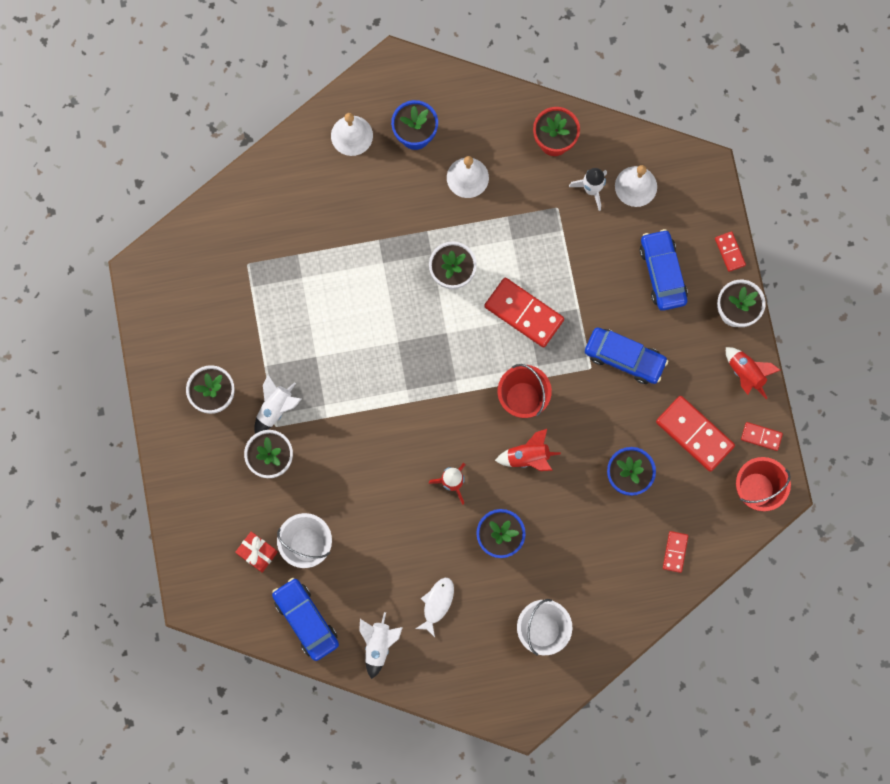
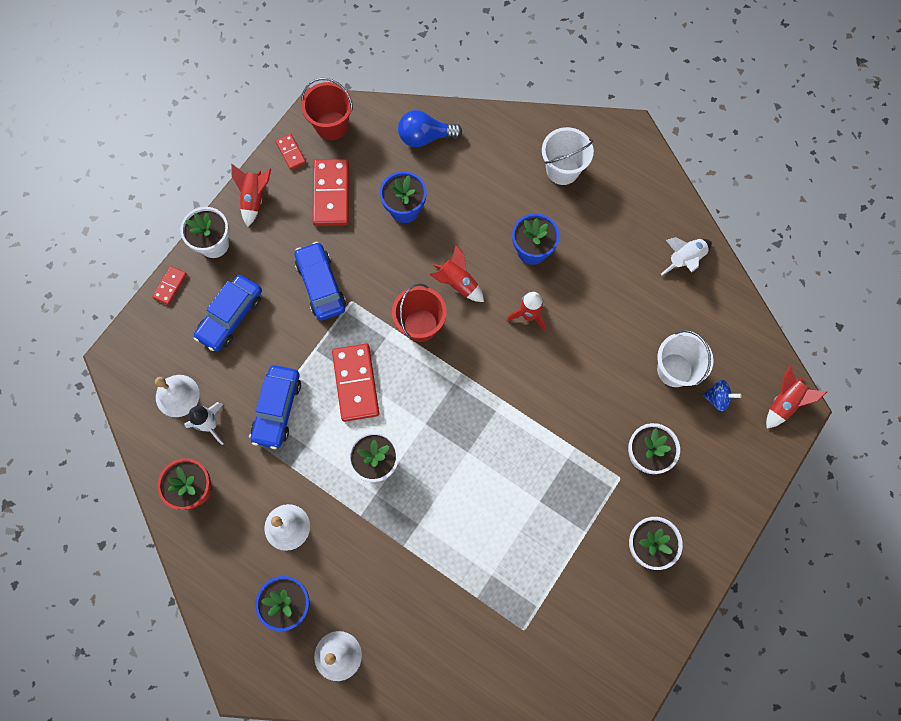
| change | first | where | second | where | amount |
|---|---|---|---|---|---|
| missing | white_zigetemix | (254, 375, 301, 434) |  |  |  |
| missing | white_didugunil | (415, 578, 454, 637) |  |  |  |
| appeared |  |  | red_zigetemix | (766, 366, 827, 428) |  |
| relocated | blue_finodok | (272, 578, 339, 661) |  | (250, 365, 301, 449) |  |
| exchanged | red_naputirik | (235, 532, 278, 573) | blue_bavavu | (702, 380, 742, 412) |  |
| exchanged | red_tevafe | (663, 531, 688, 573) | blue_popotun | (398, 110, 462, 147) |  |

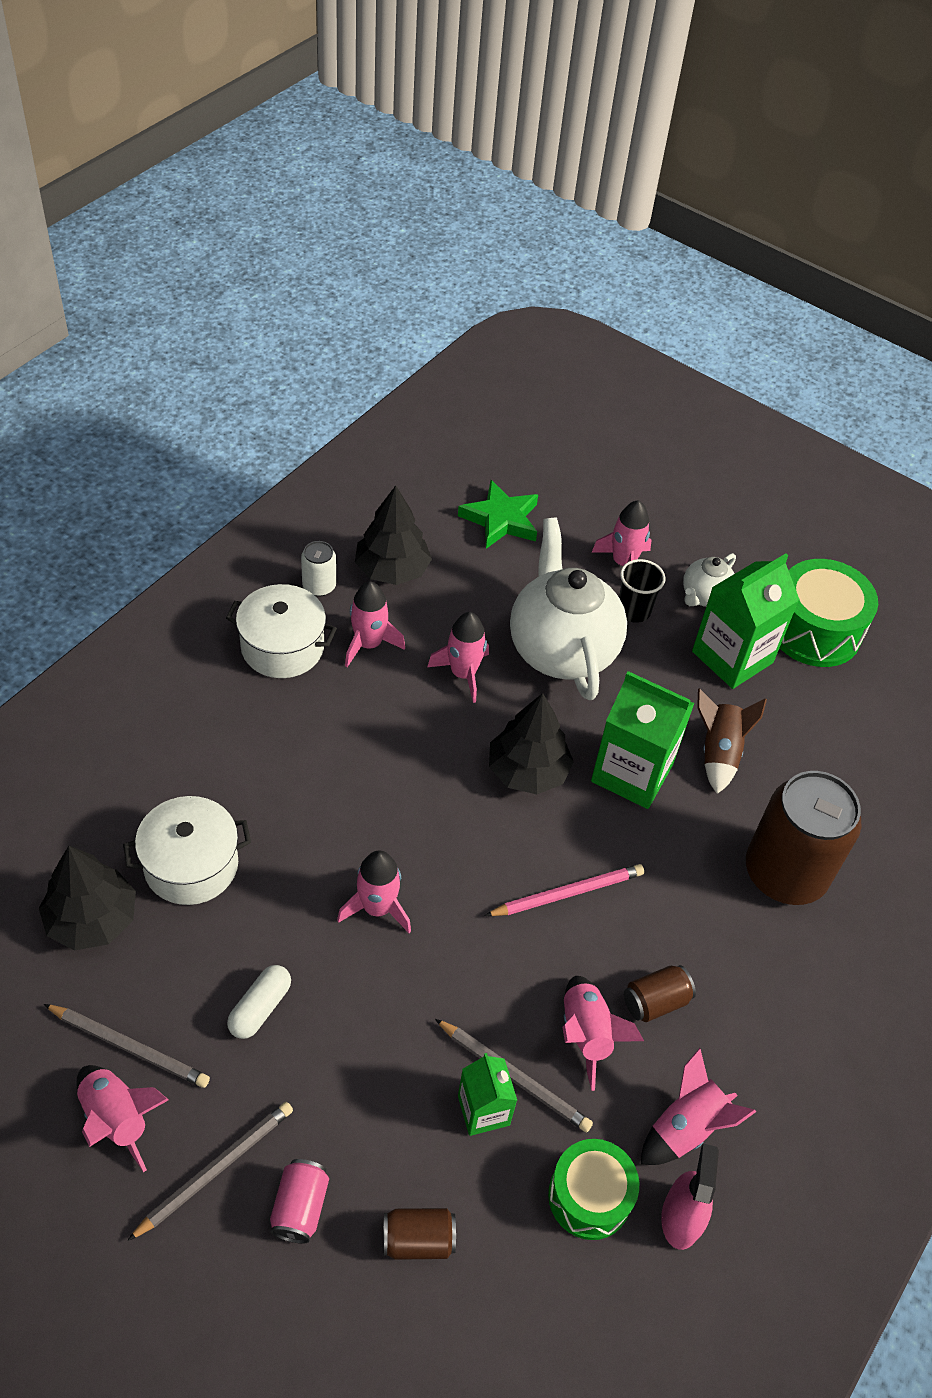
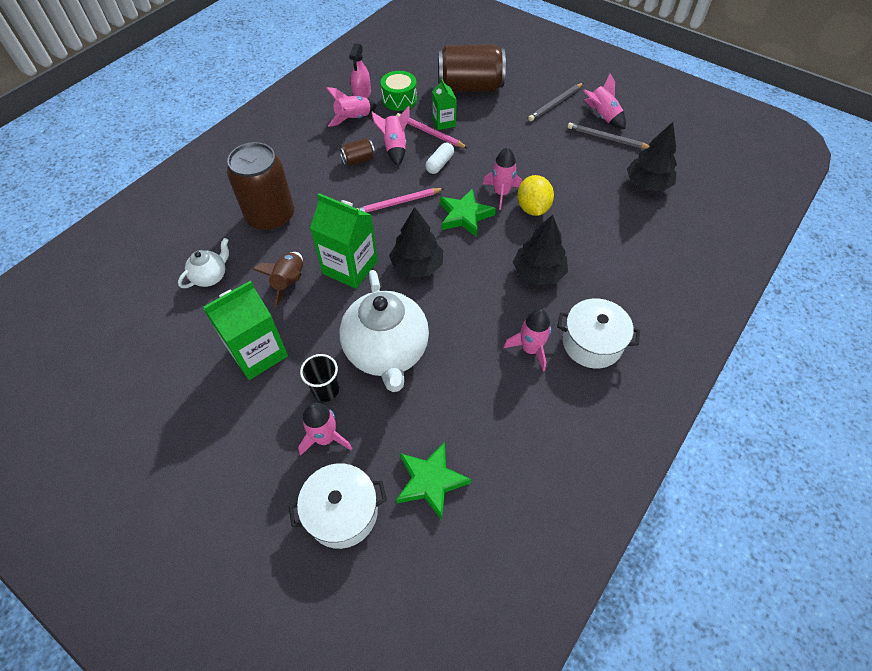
| change | first | where | second | where | amount |
|---|---|---|---|---|---|
| missing | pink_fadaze | (270, 1159, 329, 1244) |  |  |  |
| missing | white_fadaze | (301, 541, 336, 596) |  |  |  |
| missing | pink_zigetemix | (427, 612, 489, 703) |  |  |  |
| missing | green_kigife | (780, 559, 878, 667) |  |  |  |
| appeared |  |  | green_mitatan | (440, 188, 496, 237) |  |
| appeared |  |  | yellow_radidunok | (517, 175, 554, 216) |  |
| relocated | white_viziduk | (123, 796, 251, 905) |  | (289, 463, 387, 549) |  |
| relocated | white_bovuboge | (227, 965, 291, 1039) |  | (425, 143, 454, 174) |  |
| relocated | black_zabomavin | (355, 486, 432, 585) |  | (513, 215, 568, 285) |  |
| relocated | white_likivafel | (683, 553, 736, 607) |  | (178, 238, 229, 288) |  |
| colour | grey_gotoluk | (435, 1019, 593, 1132) | pink_gotoluk | (396, 113, 468, 148) |  |
| size | brown_fadaze | (383, 1208, 456, 1260) |  | (438, 44, 506, 92) | x2.25 |

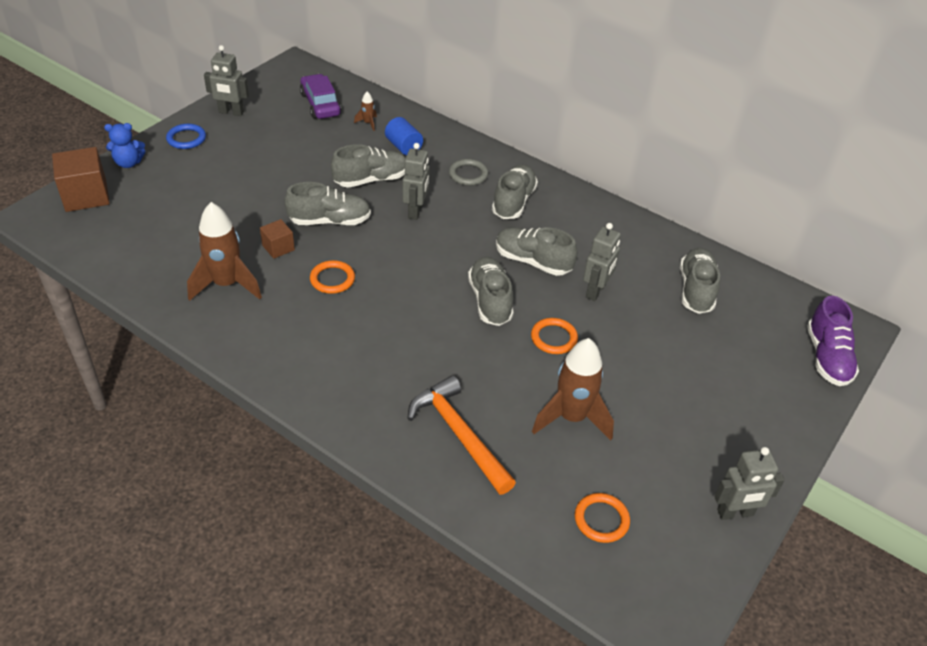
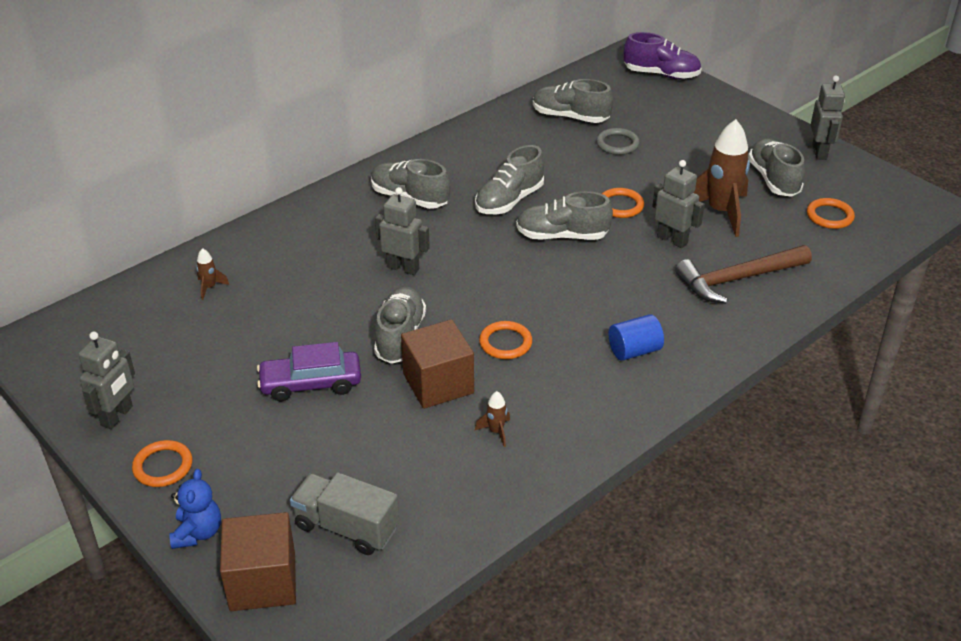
| change | first | where | second | where | amount |
|---|---|---|---|---|---|
| appeared |  |  | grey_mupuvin | (290, 472, 399, 555) |  |
| relocated | purple_finodok | (300, 74, 341, 119) |  | (257, 342, 361, 401) |  |
| relocated | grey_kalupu | (331, 144, 406, 188) |  | (748, 138, 805, 197) |  |
| relocated | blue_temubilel | (385, 117, 423, 155) |  | (608, 314, 664, 361) |  |
| relocated | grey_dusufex | (449, 159, 488, 186) |  | (596, 128, 640, 155) |  |
| relocated | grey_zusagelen | (583, 223, 621, 301) |  | (652, 160, 705, 248) |  |
| colour | blue_dusufex | (166, 124, 206, 149) | orange_dusufex | (132, 440, 192, 487) |  |
| colour | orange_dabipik | (407, 375, 516, 495) | brown_dabipik | (675, 245, 812, 304) |  |
| size | brown_zigetemix | (187, 202, 262, 301) |  | (475, 391, 510, 447) | x0.43 |
| size | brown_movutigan | (260, 219, 295, 259) |  | (401, 319, 474, 409) | x1.82 |

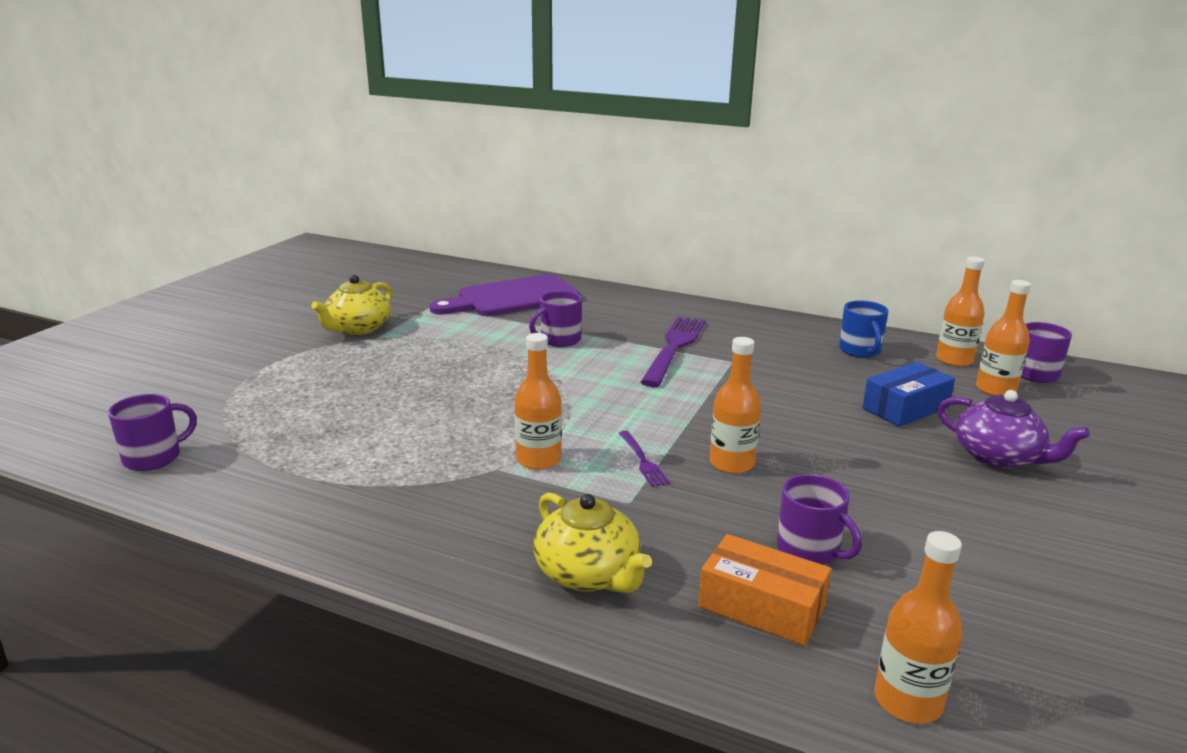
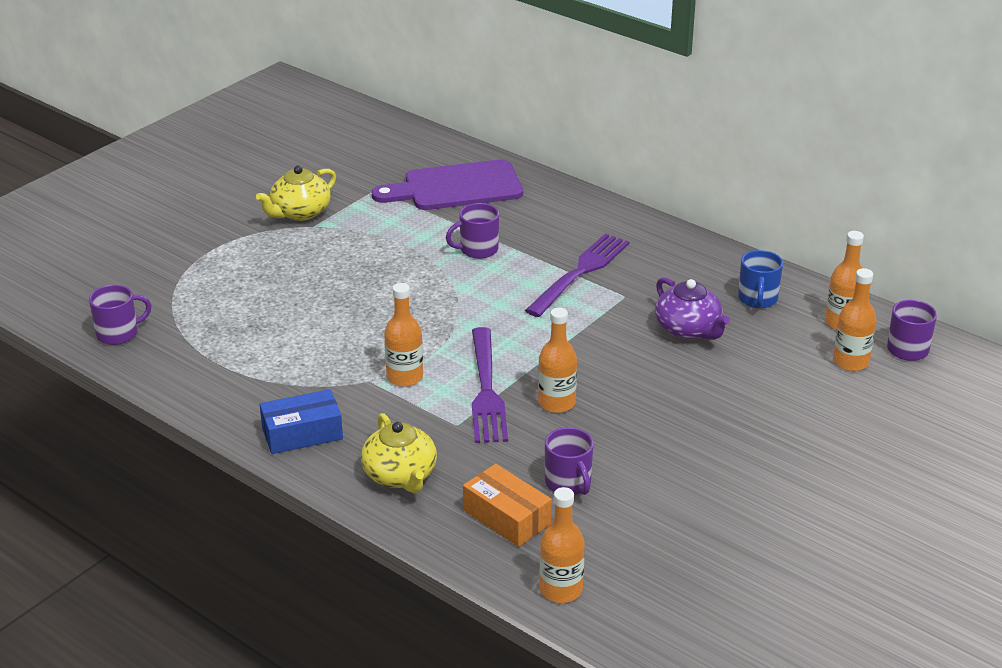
| change | first | where | second | where | amount |
|---|---|---|---|---|---|
| relocated | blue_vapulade | (862, 362, 955, 427) |  | (260, 389, 343, 454) |  |
| relocated | purple_likivafel | (937, 390, 1090, 469) |  | (655, 277, 730, 340) |  |
| size | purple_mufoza | (619, 431, 670, 487) |  | (472, 327, 508, 443) | x2.12 |

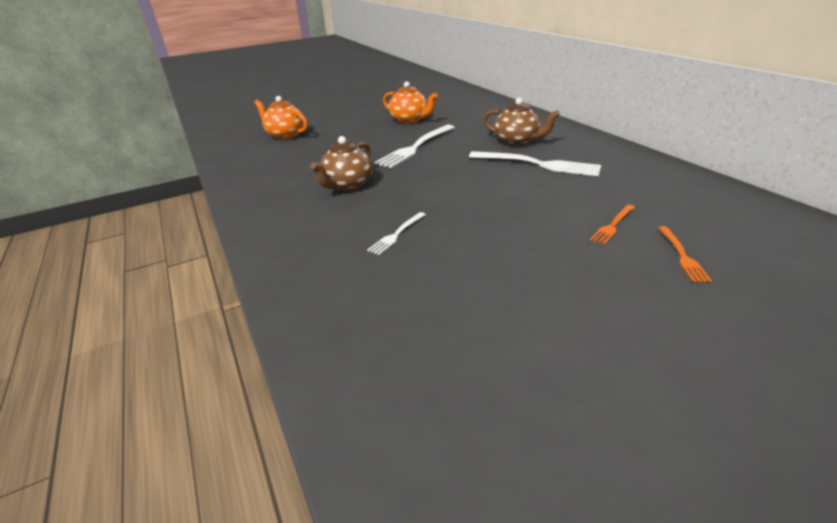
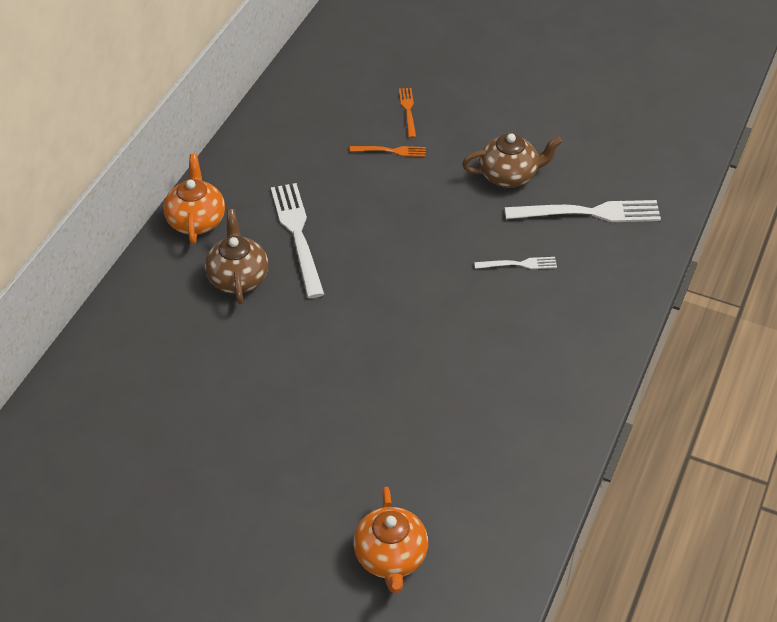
| change | first | where | second | where | amount |
|---|---|---|---|---|---|
| relocated | brown_likivafel | (311, 136, 373, 191) |  | (462, 133, 562, 188) |  |
| relocated | white_mufoza | (375, 125, 455, 168) |  | (505, 200, 661, 222) |  |
| relocated | orange_likivafel | (383, 81, 438, 124) |  | (163, 154, 225, 244) |  |
| spun | orange_mufoza | (658, 226, 712, 282) |  | (399, 88, 416, 138) | 60 degrees counterclockwise |

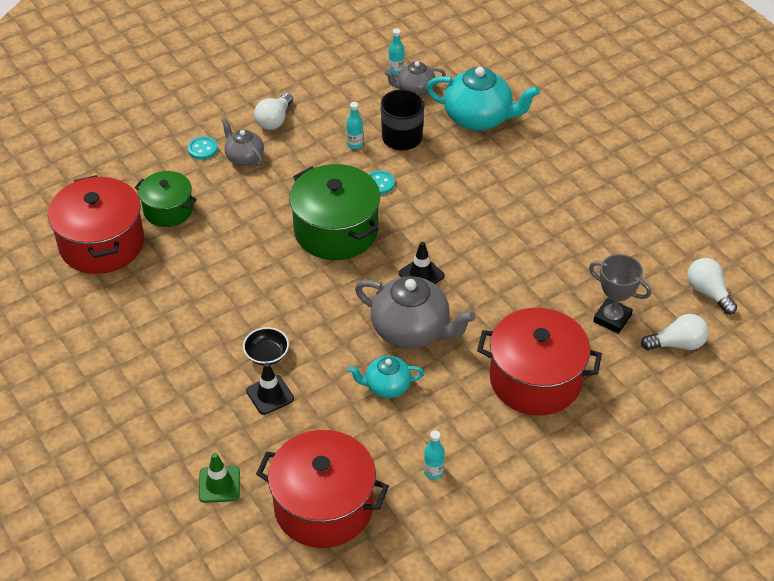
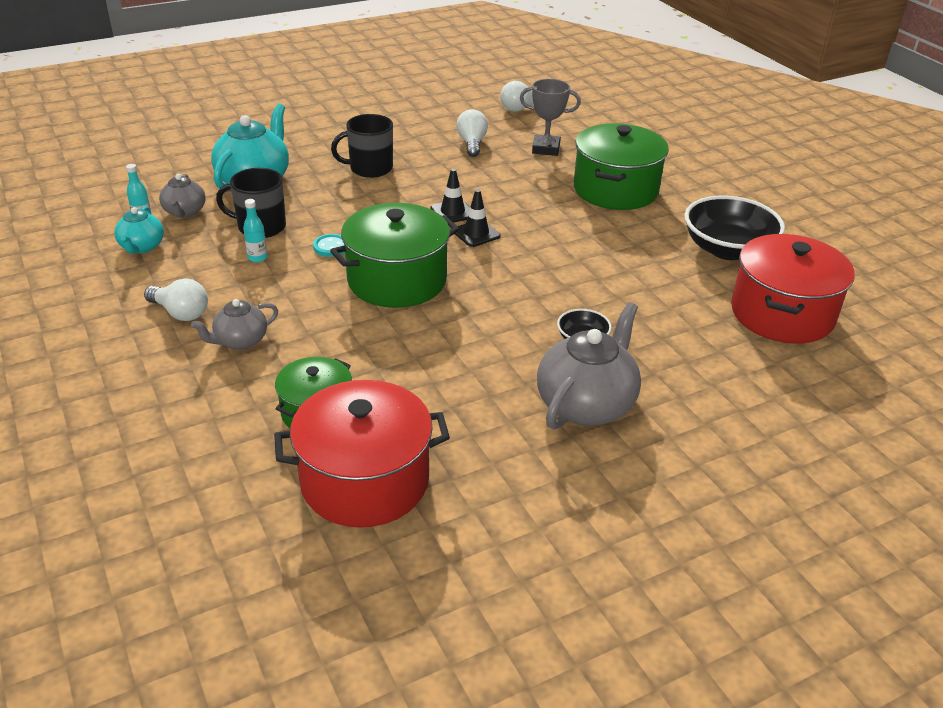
| change | first | where | second | where | amount |
|---|---|---|---|---|---|
| missing | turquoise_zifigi | (188, 136, 218, 160) |  |  |  |
| missing | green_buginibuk | (199, 453, 240, 503) |  |  |  |
| appeared |  |  | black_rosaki | (331, 114, 393, 178) |  |
| relocated | black_buginibuk | (246, 362, 294, 415) |  | (430, 169, 470, 223) |  |
| relocated | turquoise_likivafel | (348, 356, 424, 398) |  | (114, 206, 164, 254) |  |
| relocated | grey_likivafel | (355, 276, 475, 349) |  | (537, 302, 641, 430) |  |
| relocated | white_popotun | (641, 314, 709, 350) |  | (456, 109, 488, 157) |  |
| exchanged | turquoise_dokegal | (424, 430, 445, 479) | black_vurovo | (684, 196, 785, 260) |  |
| colour | red_viziduk | (477, 308, 602, 416) | green_viziduk | (574, 123, 669, 210) |  |
| spun | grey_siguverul | (589, 254, 651, 334) |  | (520, 79, 581, 156) | 60 degrees clockwise |

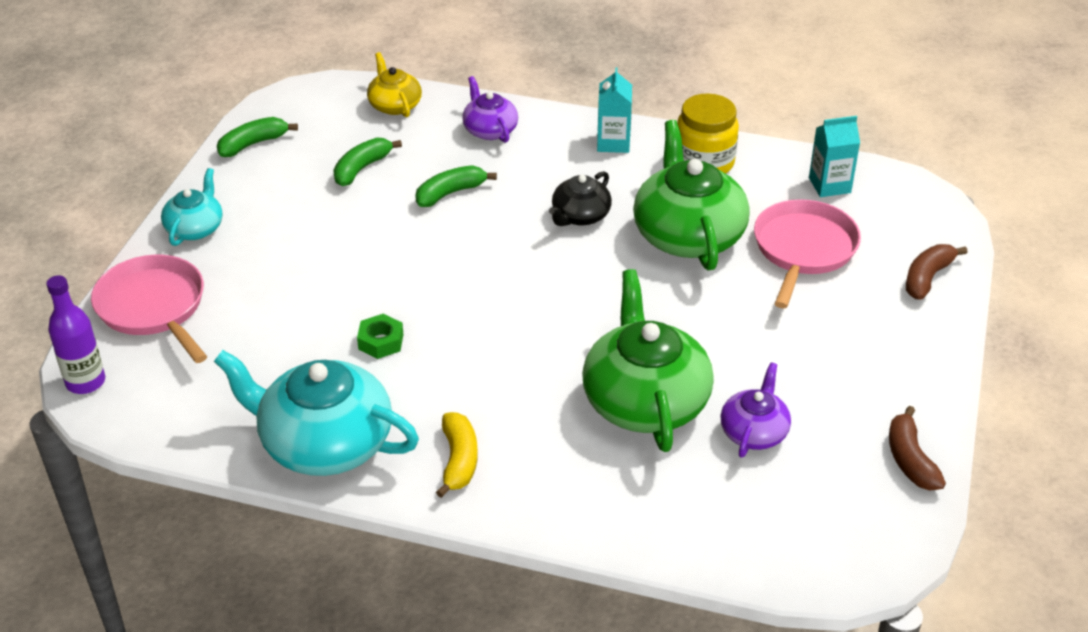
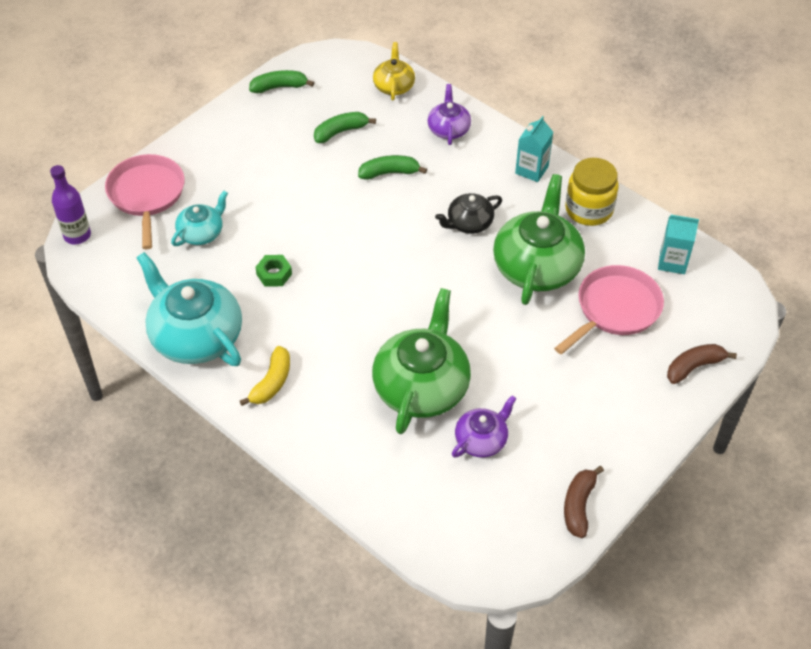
| change | first | where | second | where | amount |
|---|---|---|---|---|---|
| relocated | turquoise_likivafel | (161, 168, 223, 246) |  | (171, 191, 228, 246) |  |

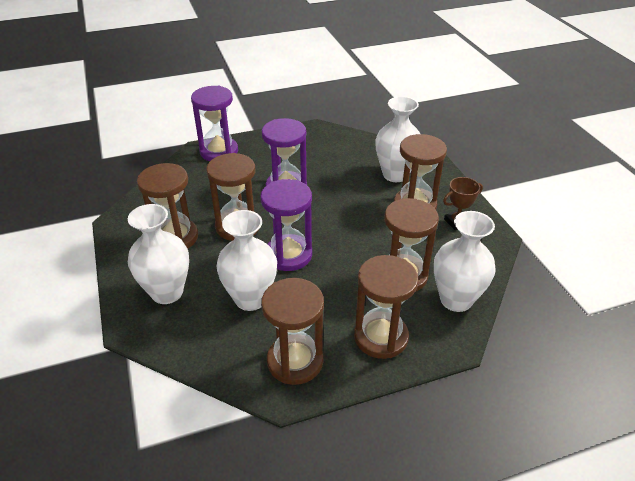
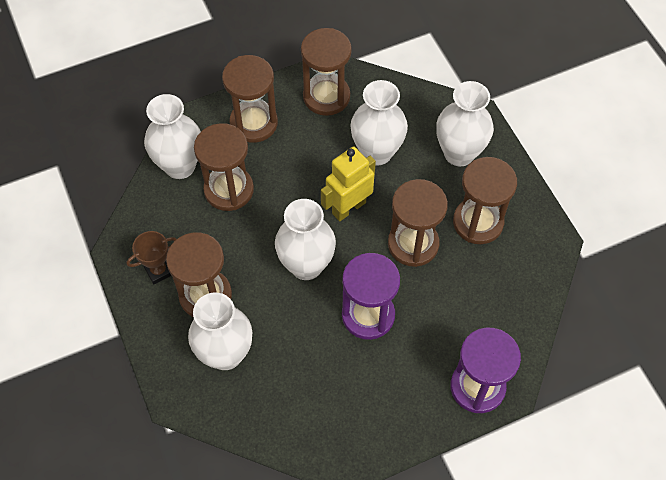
| change | first | where | second | where | amount |
|---|---|---|---|---|---|
| appeared |  |  | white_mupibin | (275, 199, 336, 280) |  |
| exchanged | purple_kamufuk | (260, 179, 312, 271) | yellow_zusagelen | (321, 147, 376, 221) |  |

